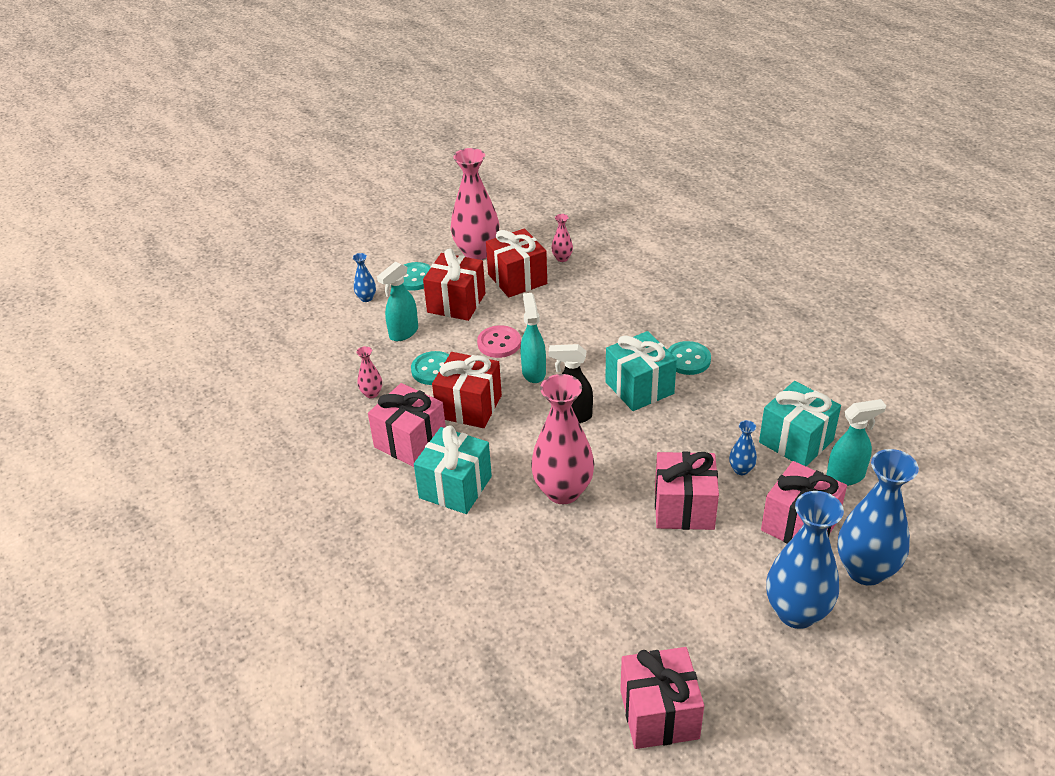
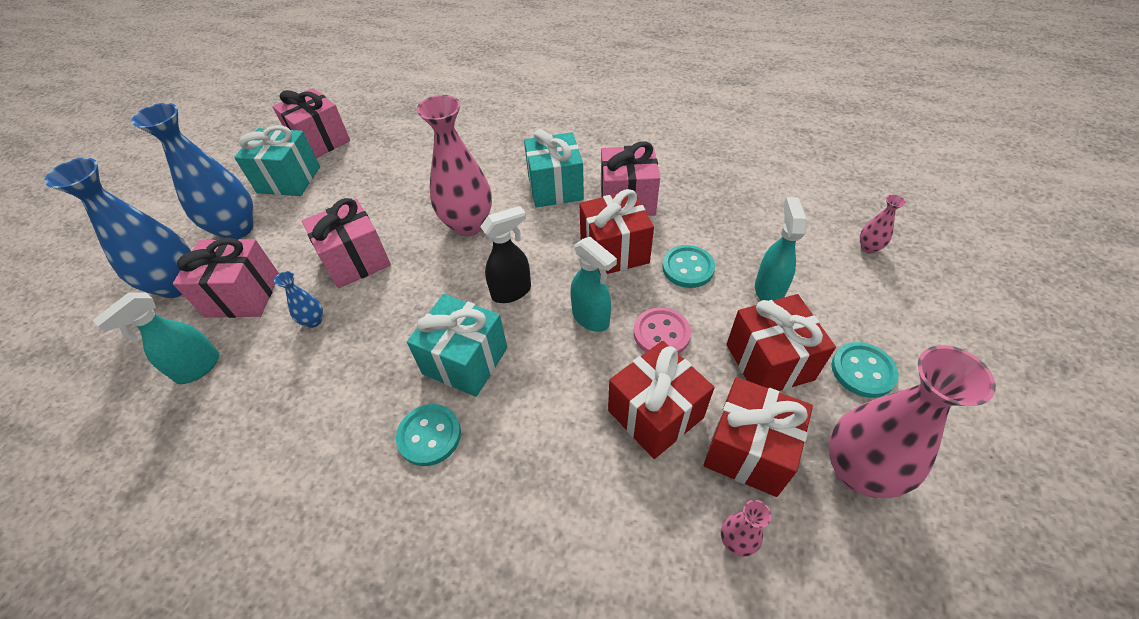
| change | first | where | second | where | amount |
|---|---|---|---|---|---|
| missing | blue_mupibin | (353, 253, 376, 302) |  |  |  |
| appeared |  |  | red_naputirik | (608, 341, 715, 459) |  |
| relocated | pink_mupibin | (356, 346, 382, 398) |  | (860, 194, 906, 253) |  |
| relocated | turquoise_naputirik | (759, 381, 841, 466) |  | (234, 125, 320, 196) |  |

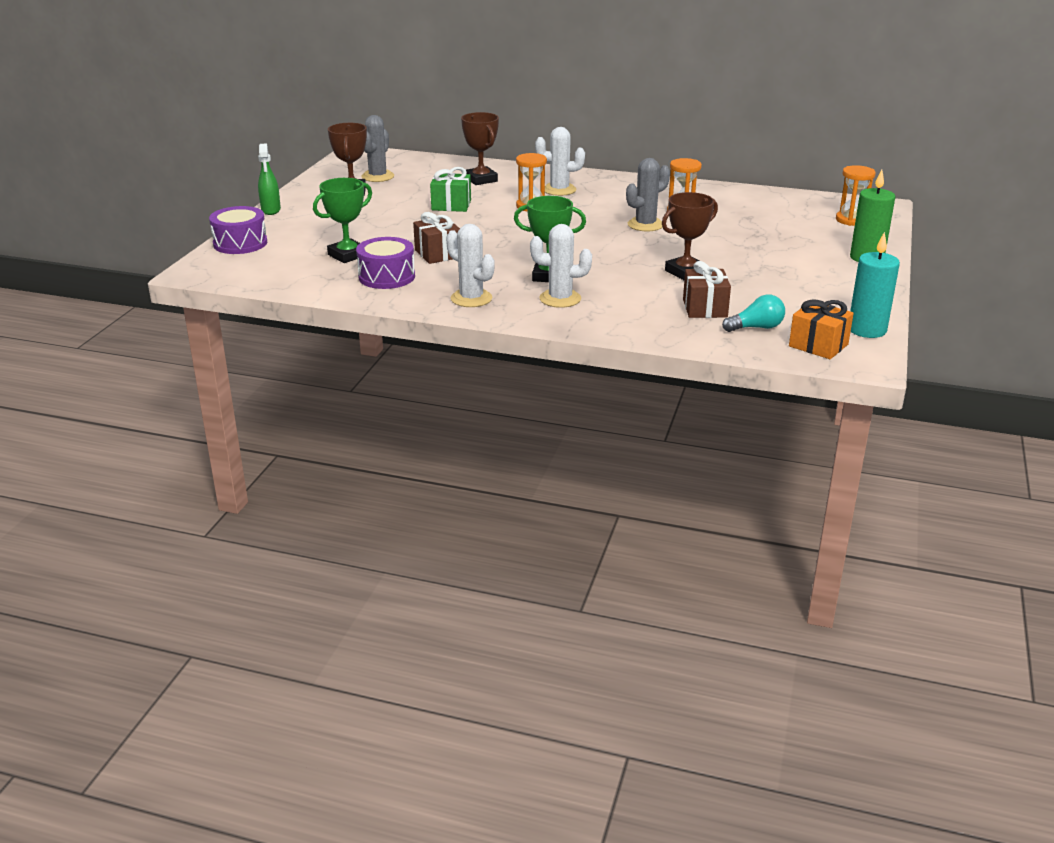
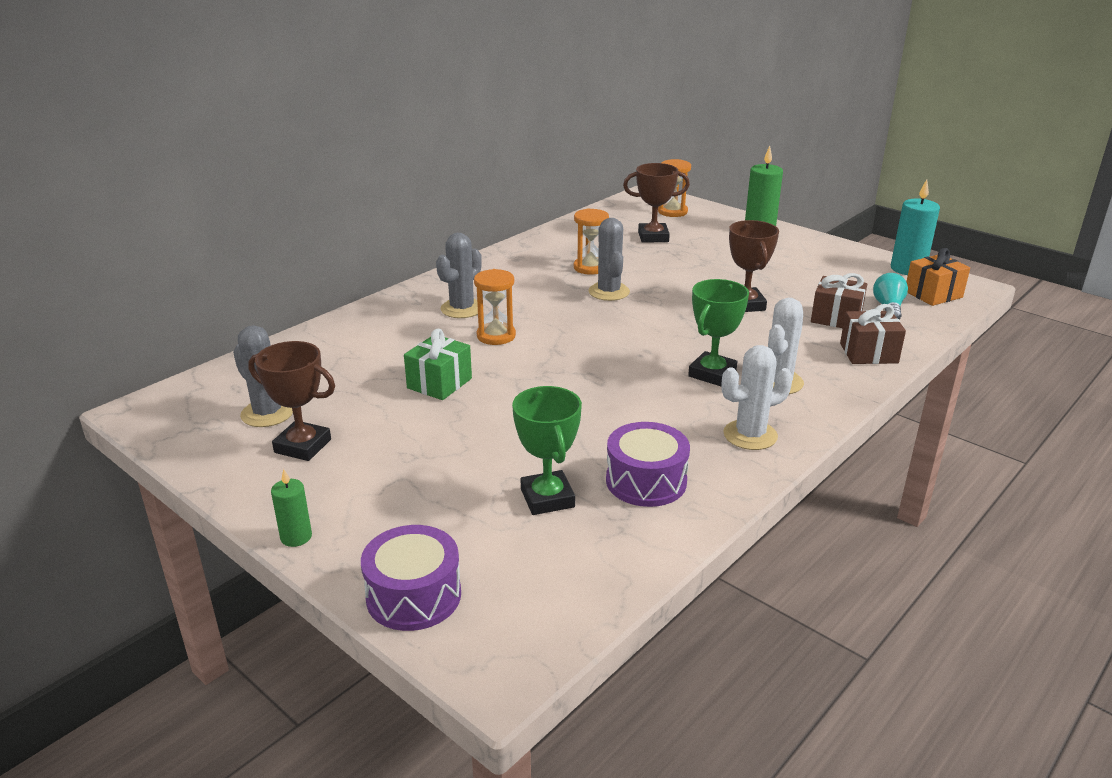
| change | first | where | second | where | amount |
|---|---|---|---|---|---|
| relocated | brown_naputirik | (413, 212, 460, 264) |  | (840, 304, 906, 364) |  |
| relocated | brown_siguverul | (461, 112, 499, 185) |  | (623, 163, 690, 243) |  |
| exchanged | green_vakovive | (258, 143, 281, 215) | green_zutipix | (271, 469, 312, 547) |  |
| colour | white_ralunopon | (535, 127, 585, 196) | grey_ralunopon | (436, 233, 482, 318) |  |

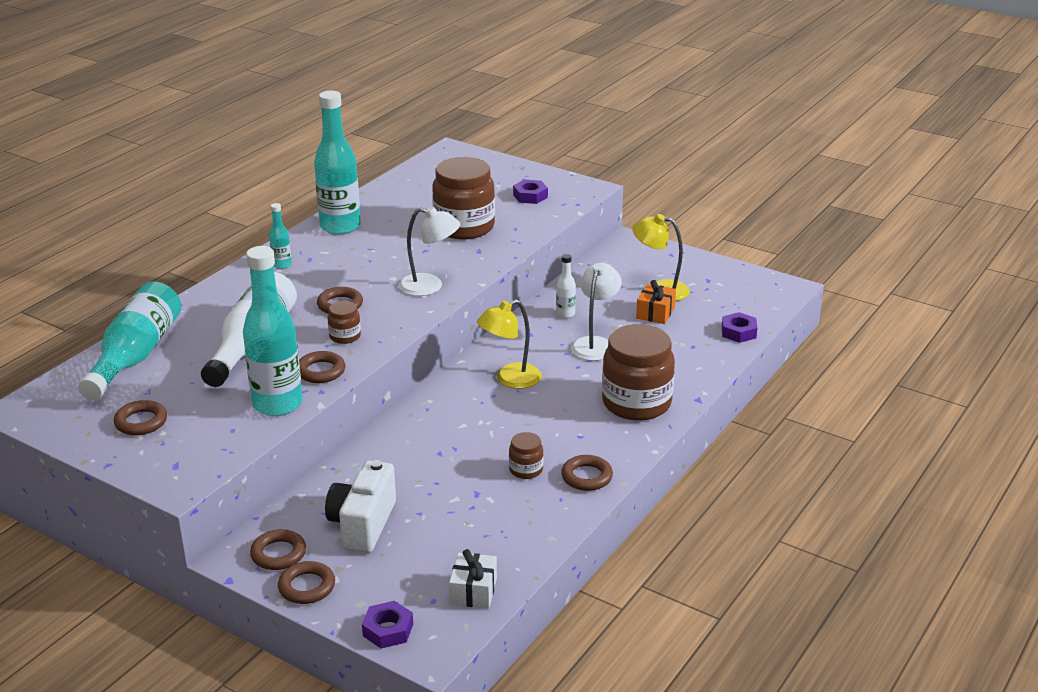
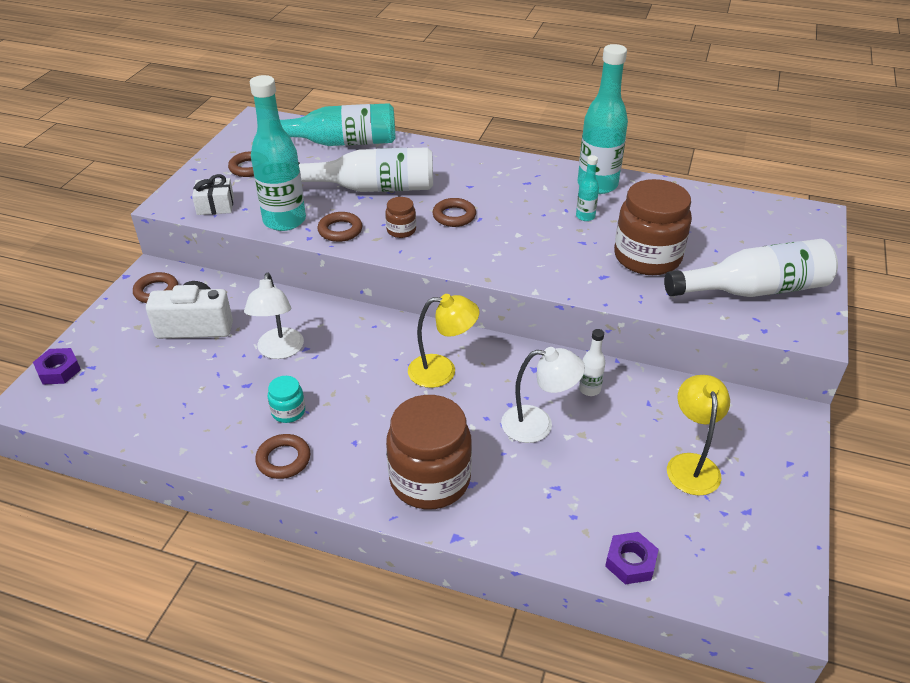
| change | first | where | second | where | amount |
|---|---|---|---|---|---|
| missing | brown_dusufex | (278, 561, 335, 604) |  |  |  |
| missing | orange_naputirik | (636, 280, 676, 324) |  |  |  |
| relocated | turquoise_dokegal | (269, 203, 292, 269) |  | (576, 155, 599, 221) |  |
| relocated | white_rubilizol | (399, 207, 461, 296) |  | (244, 273, 304, 359) |  |
| relocated | white_naputirik | (449, 549, 497, 609) |  | (192, 174, 234, 215) |  |
| exchanged | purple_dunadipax | (513, 179, 548, 204) | white_dokegal | (664, 239, 838, 297) |  |
| colour | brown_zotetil | (509, 432, 543, 479) | turquoise_zotetil | (268, 376, 305, 423) |  |
| spun | yellow_rubilizol | (477, 300, 542, 389) |  | (408, 294, 479, 388) | 135 degrees clockwise |

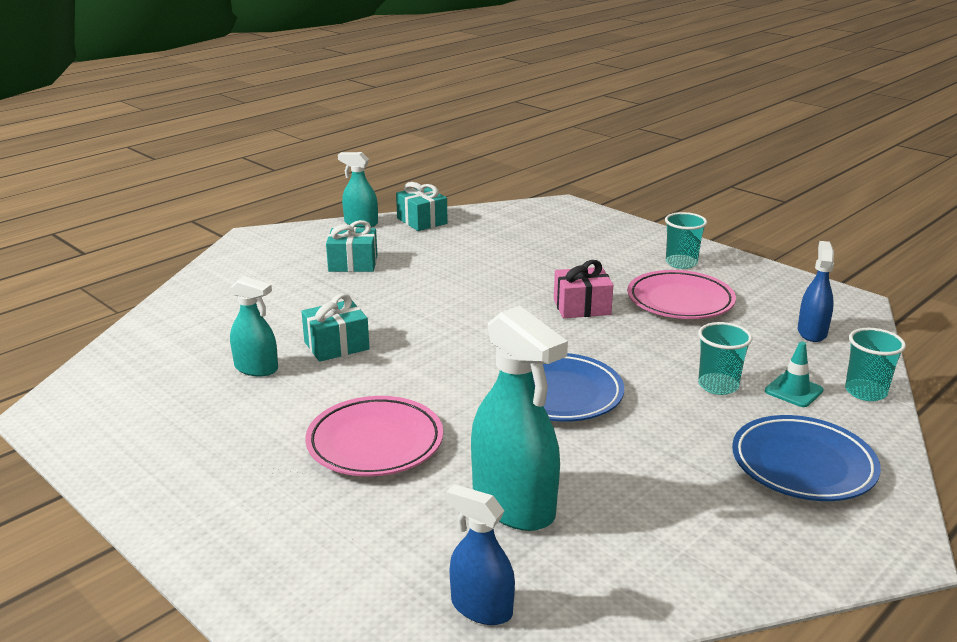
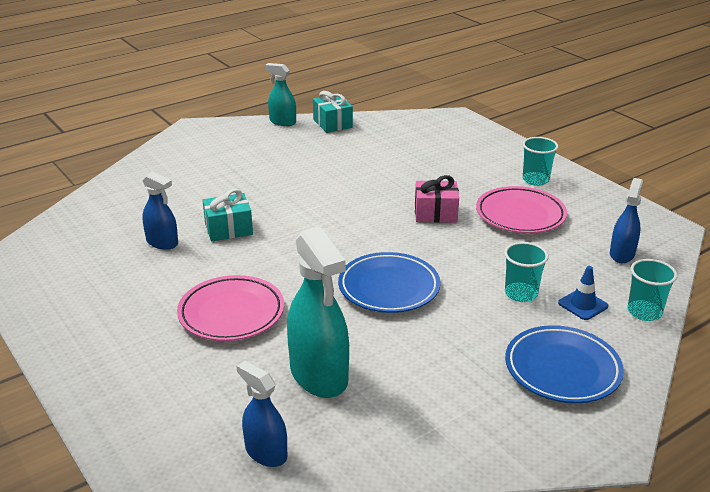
| change | first | where | second | where | amount |
|---|---|---|---|---|---|
| missing | turquoise_naputirik | (326, 220, 378, 272) |  |  |  |
| colour | turquoise_vakovive | (230, 276, 278, 376) | blue_vakovive | (142, 171, 178, 250) |  |
| colour | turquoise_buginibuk | (765, 342, 824, 407) | blue_buginibuk | (558, 266, 608, 320) |  |

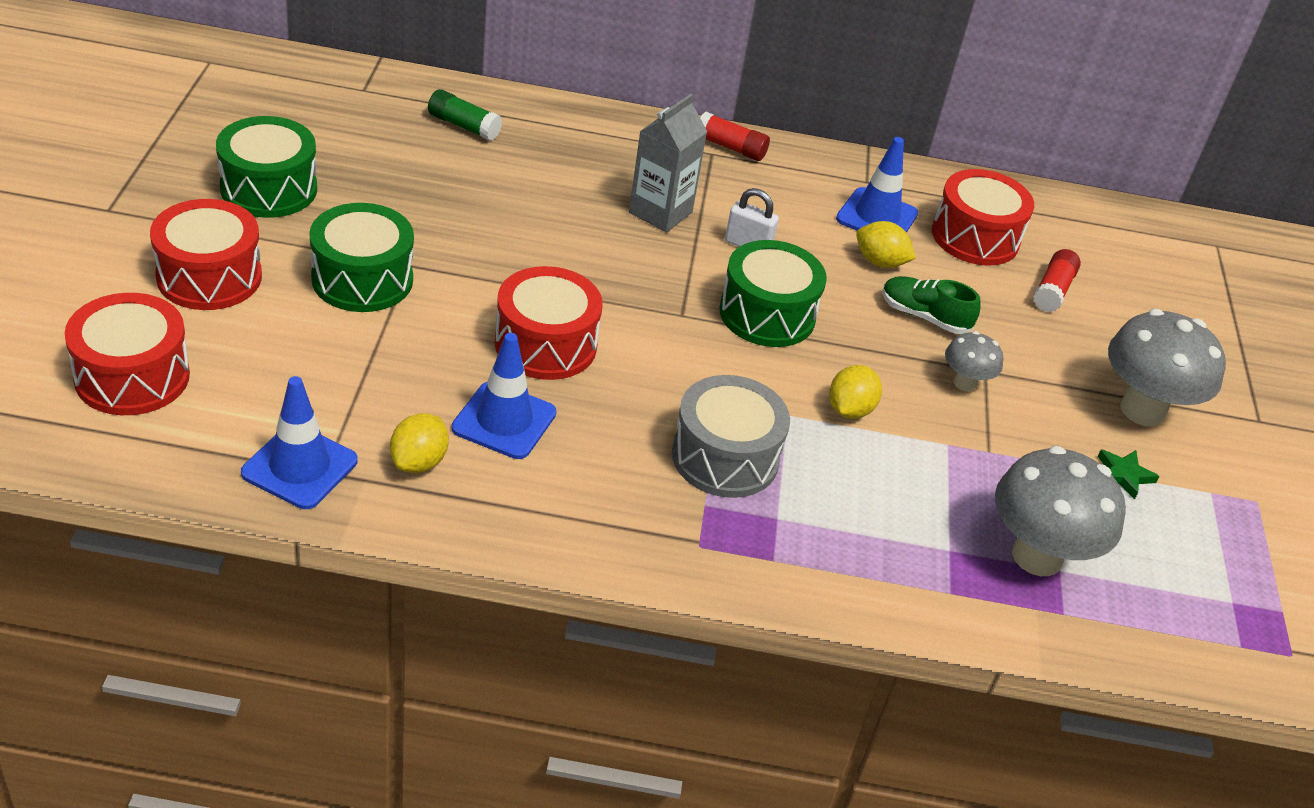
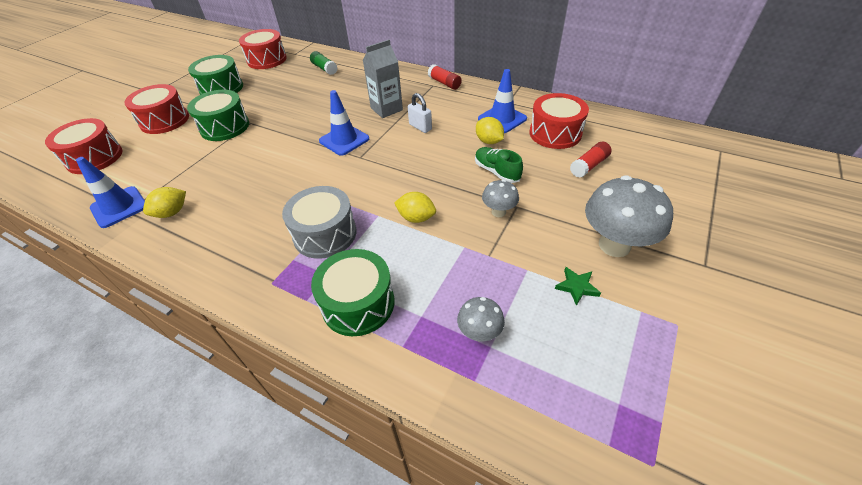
| change | first | where | second | where | amount |
|---|---|---|---|---|---|
| relocated | blue_buginibuk | (452, 333, 556, 459) |  | (319, 90, 369, 156) |  |
| relocated | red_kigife | (495, 266, 603, 380) |  | (239, 29, 287, 69) |  |
| relocated | green_kigife | (719, 240, 827, 347) |  | (311, 249, 394, 336) |  |
| spun | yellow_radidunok | (829, 365, 882, 419) |  | (394, 192, 436, 223) | 60 degrees clockwise |
| size | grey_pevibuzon | (995, 446, 1126, 576) |  | (457, 297, 505, 342) | x0.51 |

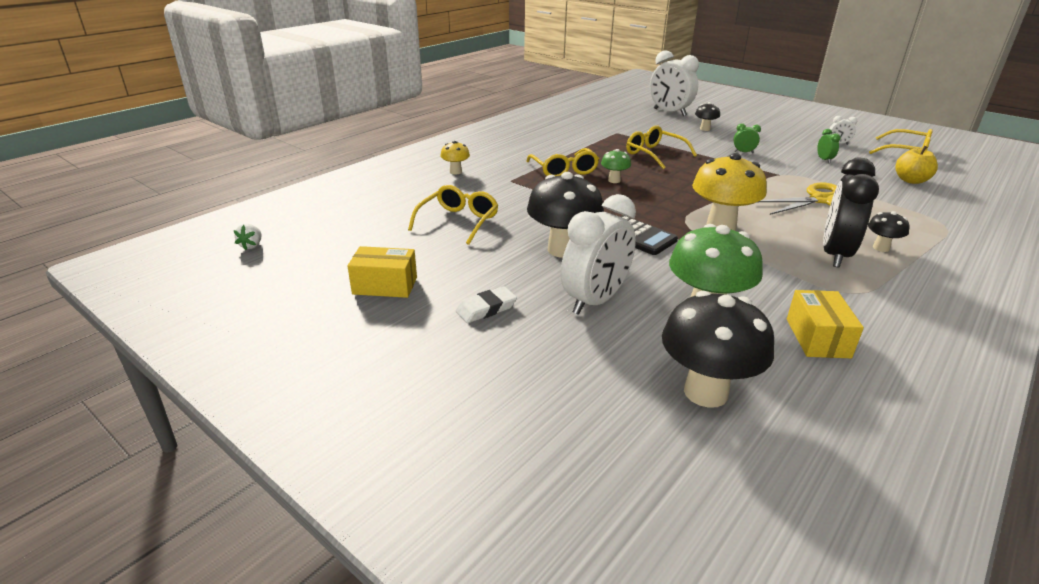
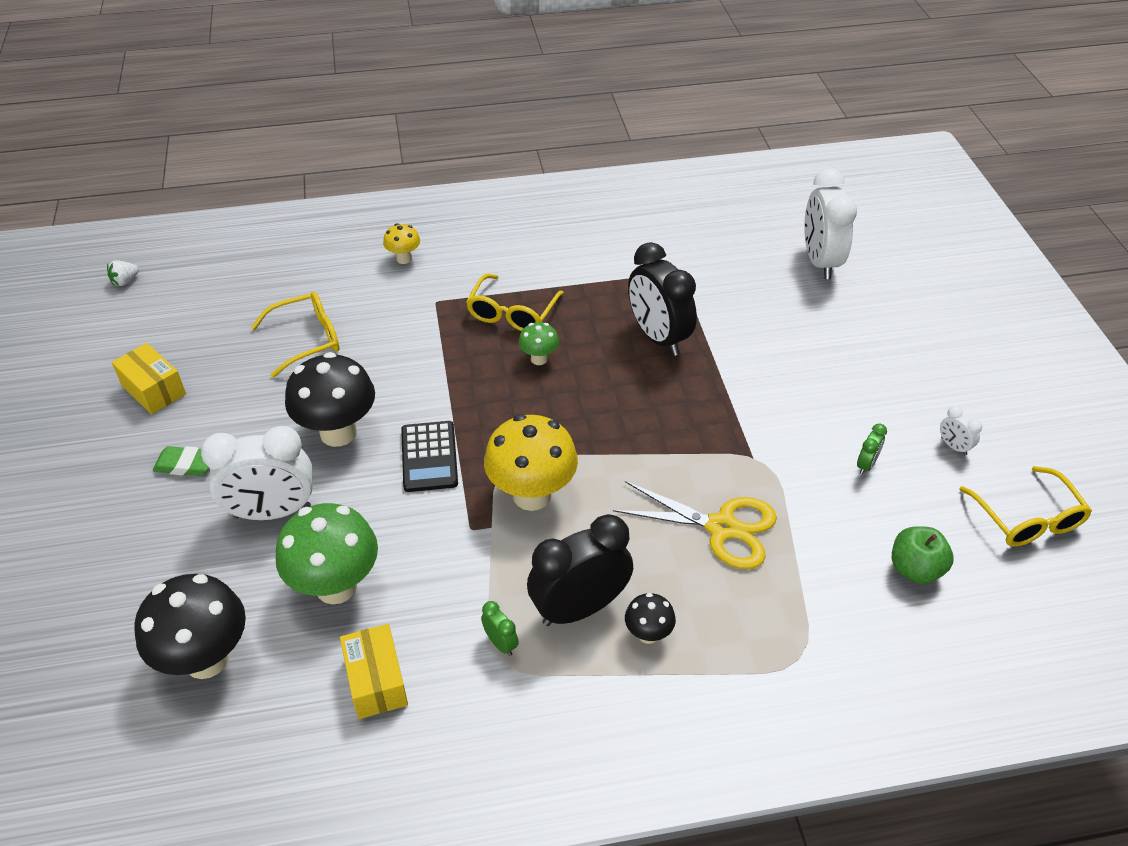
| change | first | where | second | where | amount |
|---|---|---|---|---|---|
| missing | black_pevibuzon | (695, 102, 720, 131) |  |  |  |
| relocated | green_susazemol | (734, 123, 761, 153) |  | (481, 601, 519, 656) |  |
| exchanged | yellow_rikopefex | (626, 125, 697, 169) | black_susazemol | (628, 242, 697, 356) |  |
| colour | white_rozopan | (455, 287, 517, 323) | green_rozopan | (153, 446, 209, 476) |  |
| colour | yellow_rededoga | (895, 146, 938, 184) | green_rededoga | (892, 526, 954, 584) |  |
| spun | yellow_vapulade | (787, 290, 864, 358) |  | (340, 624, 408, 719) | 60 degrees counterclockwise |

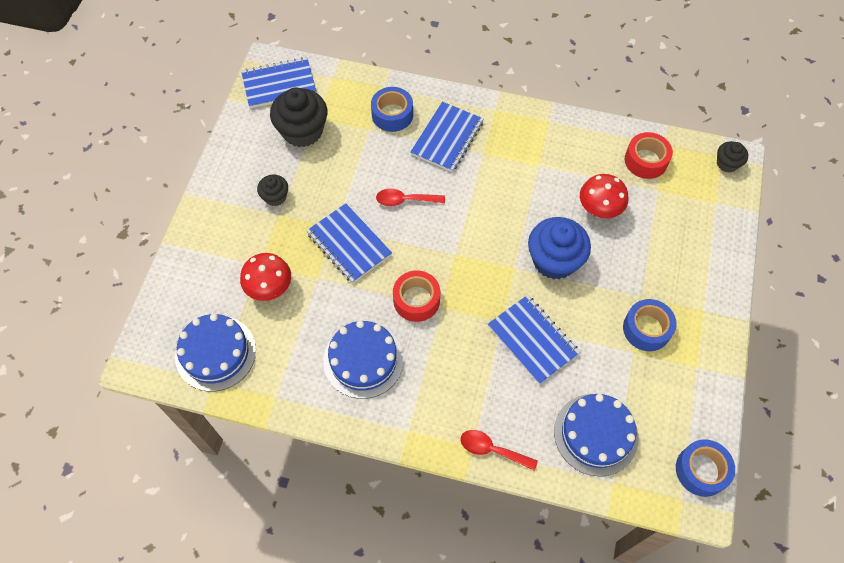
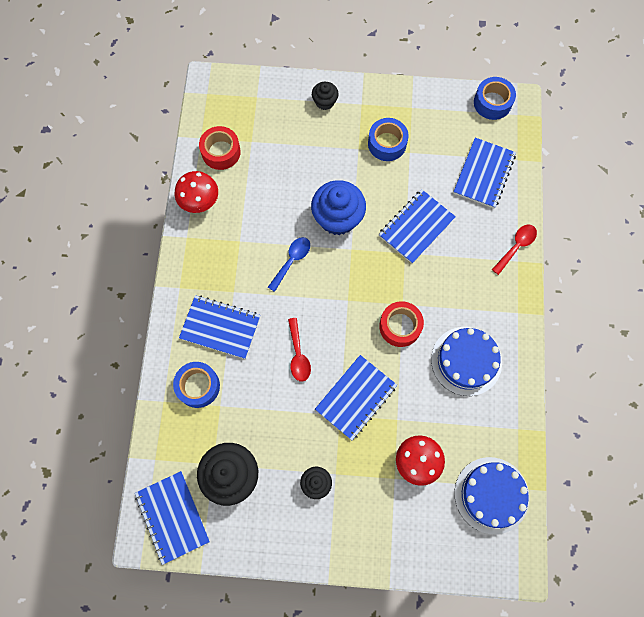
| change | first | where | second | where | amount |
|---|---|---|---|---|---|
| appeared |  |  | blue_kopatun | (268, 237, 310, 292) |  |
| relocated | red_pevibuzon | (580, 174, 628, 218) |  | (175, 171, 218, 213) |  |
| relocated | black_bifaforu | (717, 141, 748, 173) |  | (312, 82, 339, 110) |  |
| exchanged | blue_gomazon | (554, 394, 639, 477) | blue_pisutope | (453, 138, 516, 208) |  |
| spun | red_kopatun | (460, 430, 538, 471) |  | (492, 225, 537, 275) | 150 degrees counterclockwise |

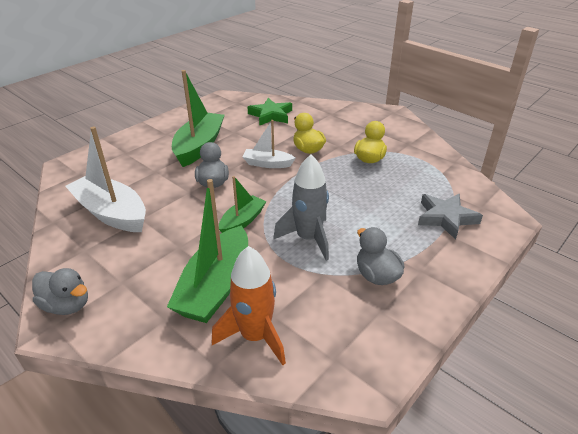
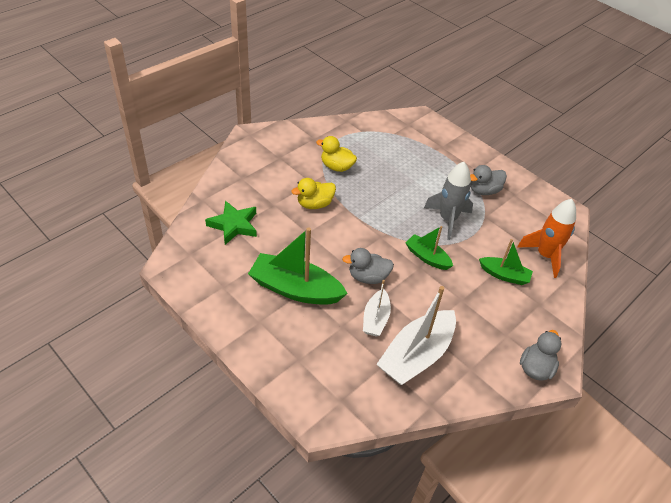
| change | first | where | second | where | amount |
|---|---|---|---|---|---|
| missing | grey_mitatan | (418, 194, 483, 240) |  |  |  |
| relocated | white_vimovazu | (243, 120, 295, 168) |  | (363, 280, 391, 337) |  |
| size | green_vimovazu | (167, 179, 248, 323) |  | (479, 239, 533, 285) | x0.56 |

